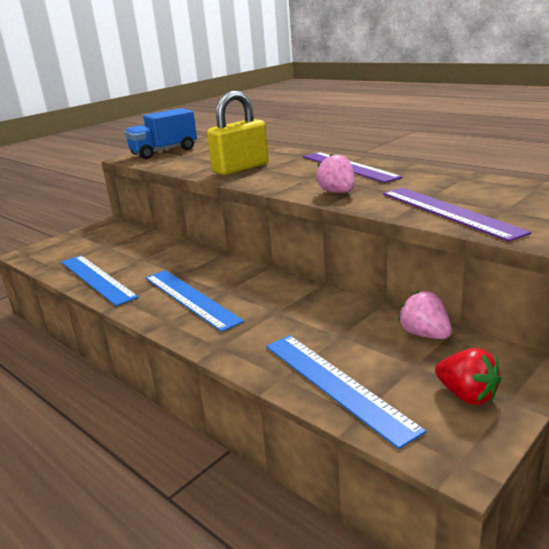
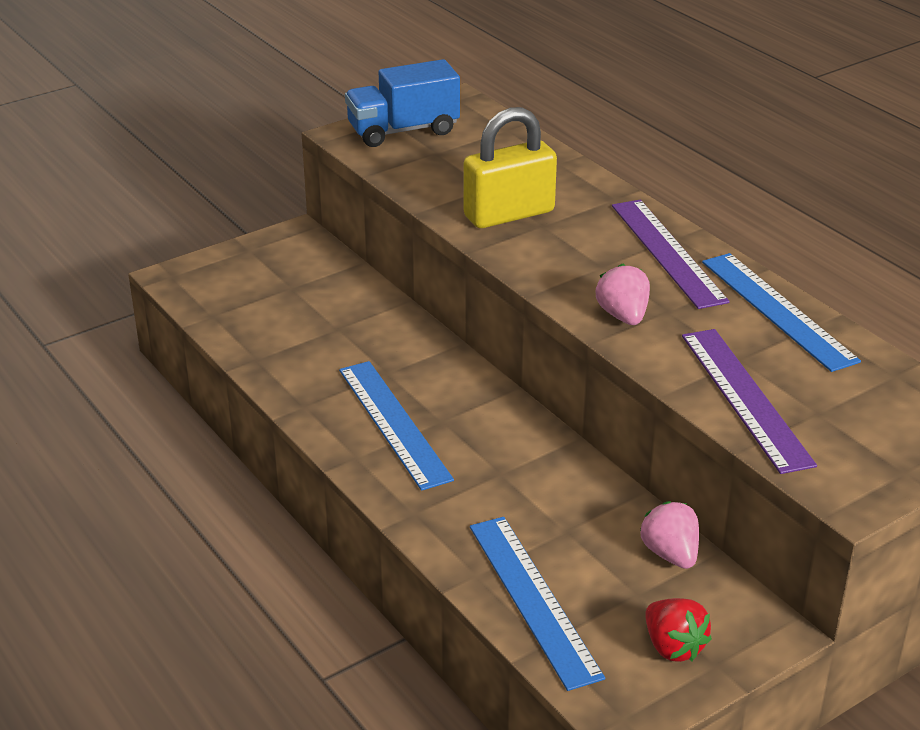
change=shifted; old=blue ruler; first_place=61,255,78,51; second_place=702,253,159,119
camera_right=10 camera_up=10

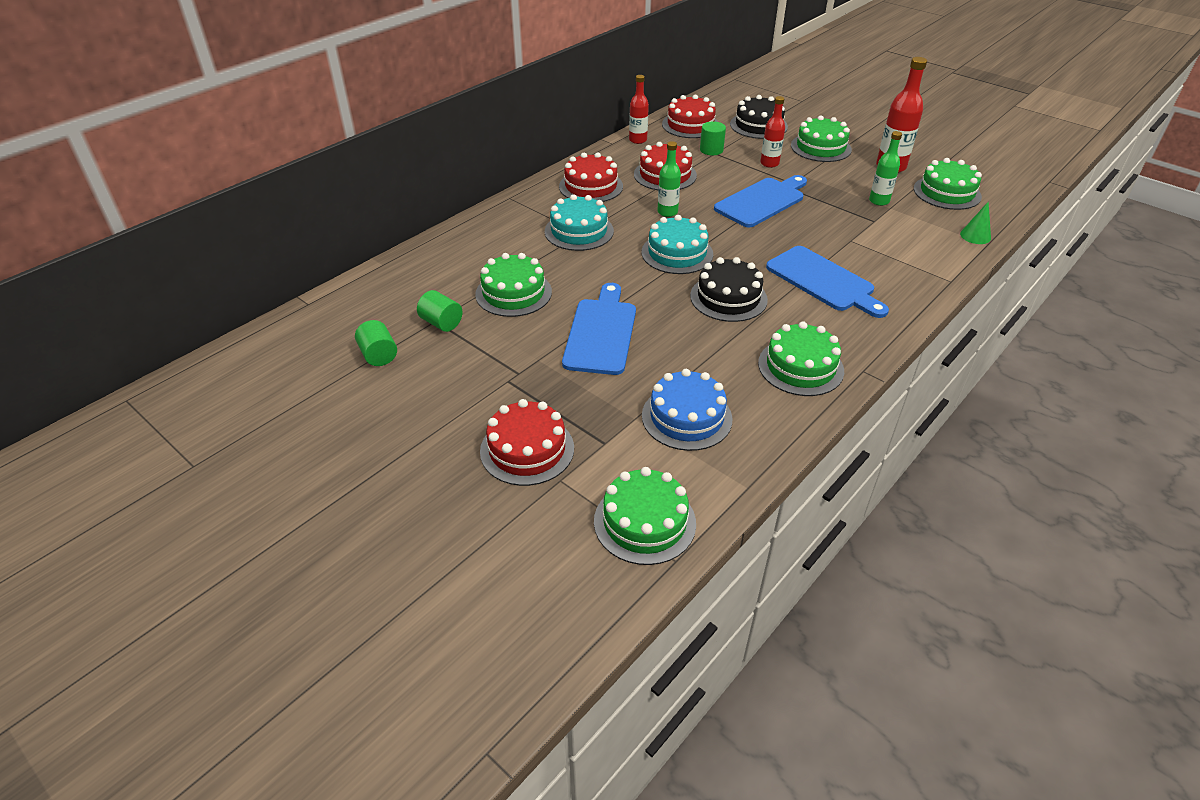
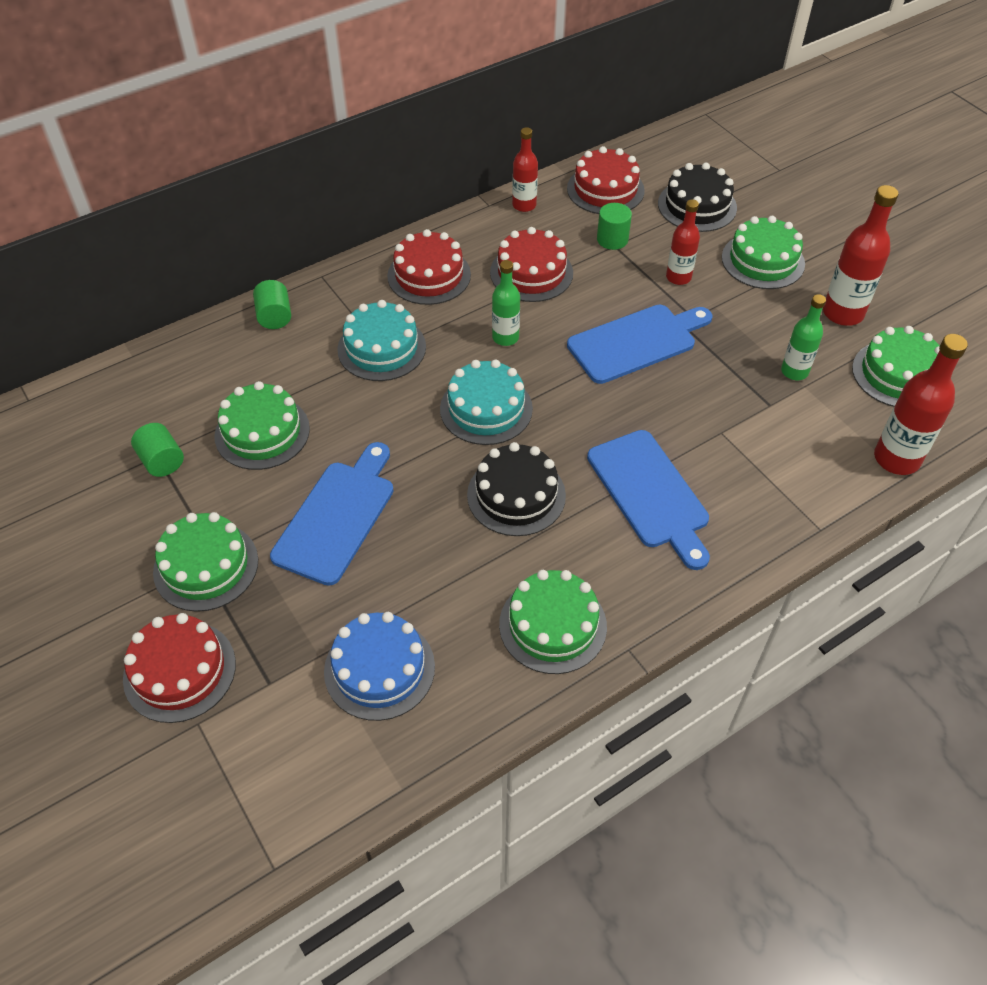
change=shifted; old=green cylinder; first_place=355,320,42,46; second_place=253,280,38,49
change=shifted; old=green gateau; first_place=594,467,102,98; second_place=153,512,105,100
change=swapped; old=green cone shape; new=red drink bottle; first_place=960,202,31,42; second_place=874,334,94,141
camera_right=15 camera_up=10

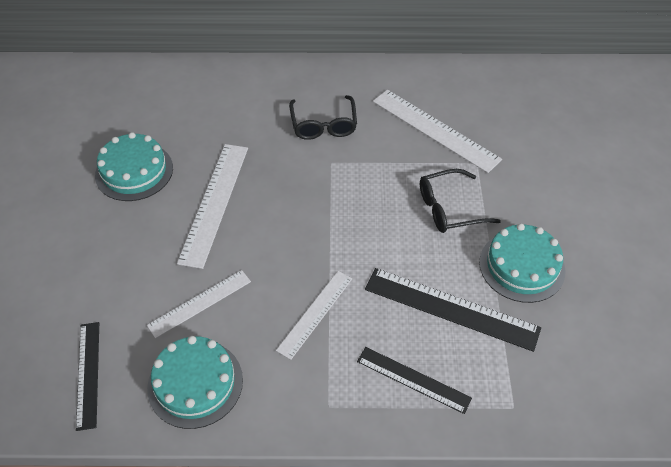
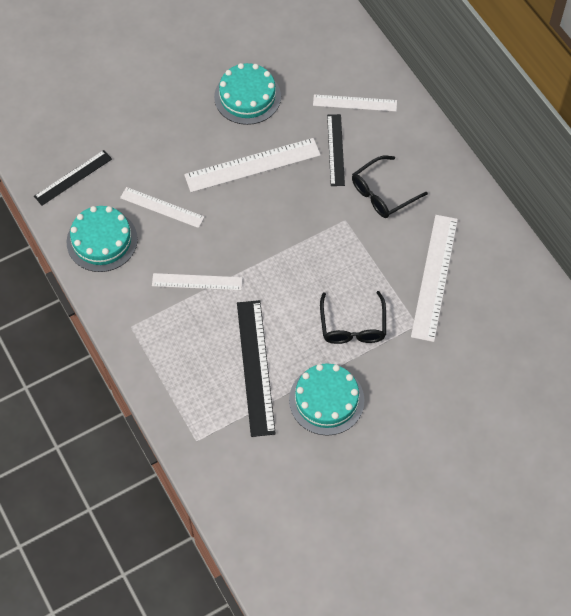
change=shifted; old=black ruler; first_place=357,347,115,67; second_place=327,114,18,72
change=rotated; old=black glasses; first_place=420,169,81,64; second_place=320,291,66,53; degrees=-135
change=new; new=white ruler; second_place=313,94,84,18
camera_right=60 camera_up=10

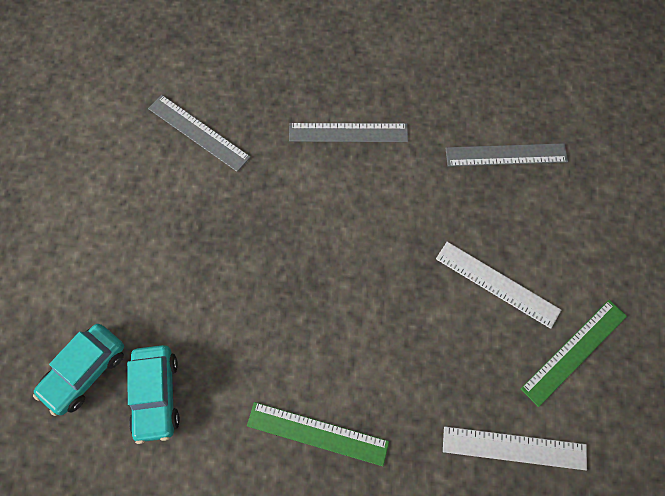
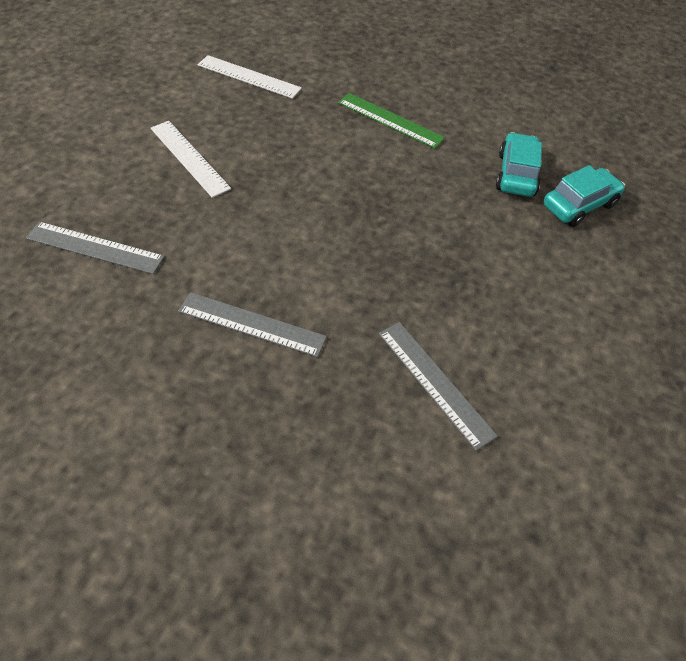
change=gone; old=green ruler; first_place=521,300,106,107
camera_right=-165 camera_up=-15

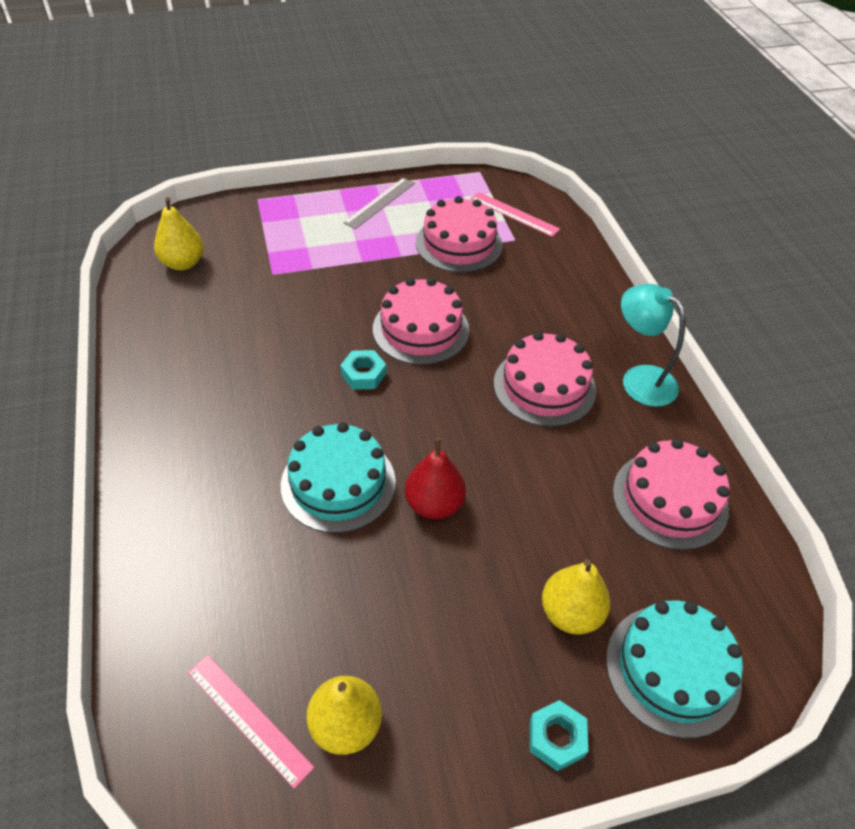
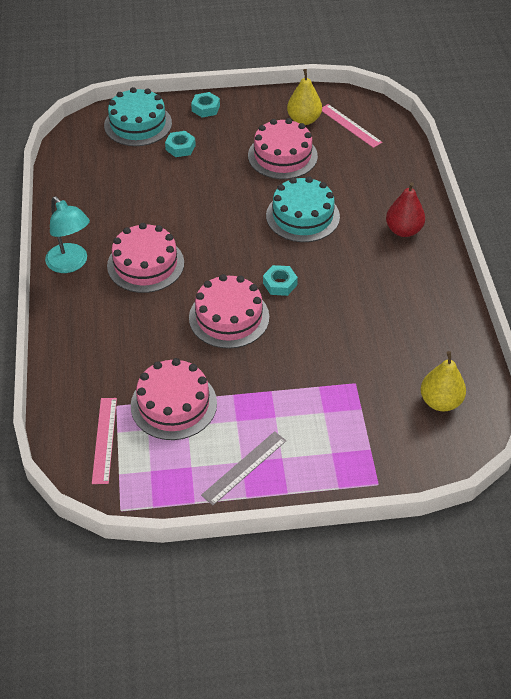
change=shifted; old=red toy pear; first_place=405,438,61,81; second_place=386,182,39,55
change=rotated; old=pink ruler; first_place=471,192,89,45; second_place=92,398,25,86; degrees=45
change=swapped; old=bright yellow toy pear; new=teal hexagon nut; first_place=542,559,68,76; second_place=165,131,31,26
change=shifted; old=pink gateau; first_place=613,439,116,111; second_place=248,118,70,61
camera_right=-170 camera_up=0

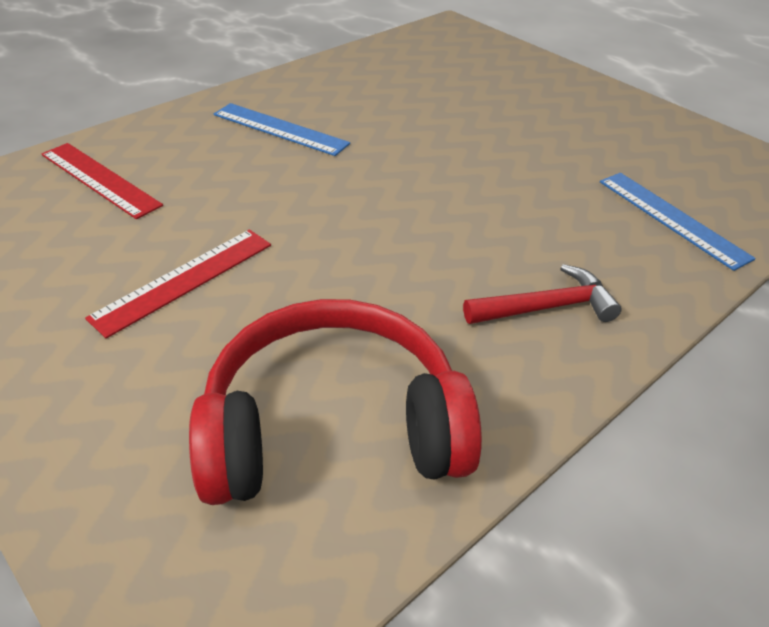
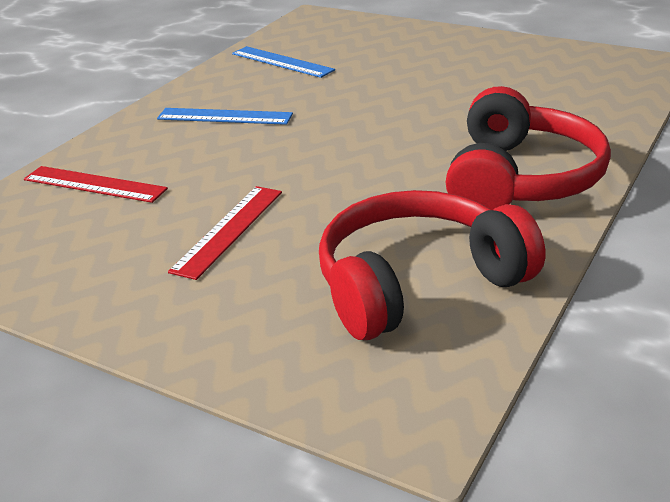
change=swapped; old=red carpenter's hammer; new=red headphones; first_place=463,264,159,60; second_place=446,86,165,124
change=shifted; old=blue ruler; first_place=600,173,156,98; second_place=232,46,103,32
camera_right=-15 camera_up=-10

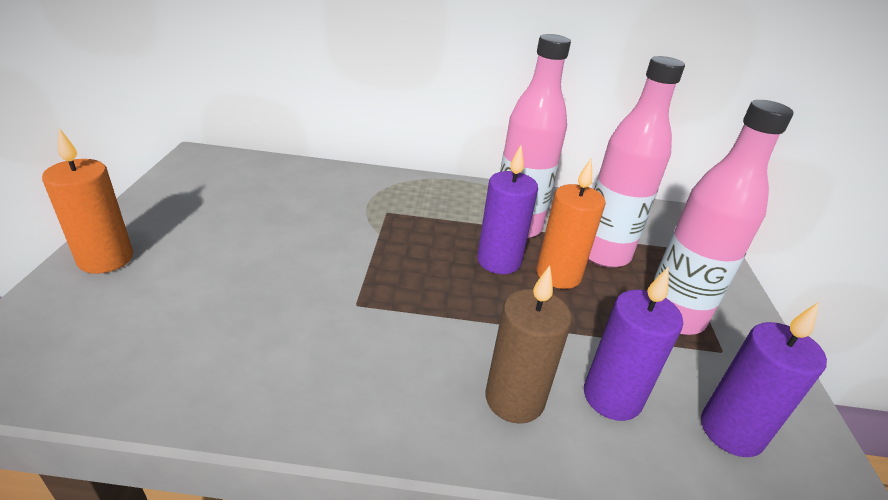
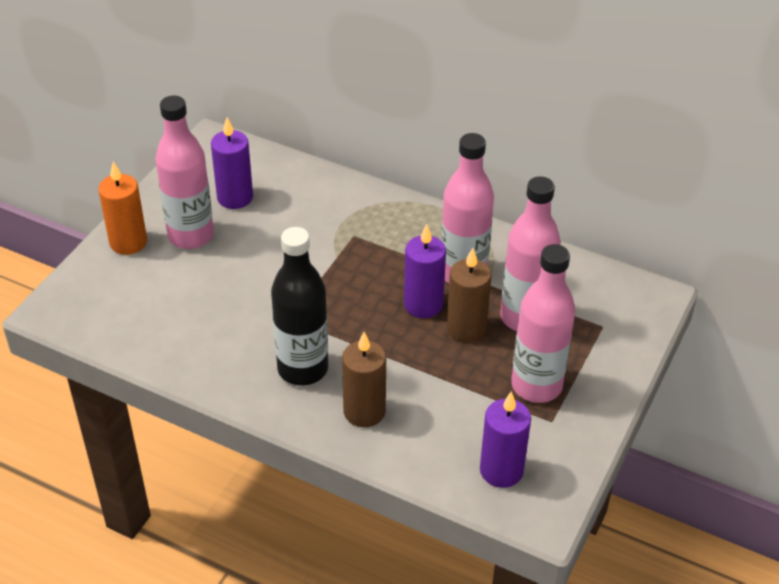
change=repainted; old=orange wax candle; new=russet wax candle; first_place=537,159,69,130; second_place=447,248,45,95
change=shifted; old=royal purple wax candle; first_place=584,267,99,154; second_place=211,118,42,91
change=new; new=pink drink bottle; second_place=155,95,59,154
change=new; new=black drink bottle; second_place=271,227,57,159
camera_right=25 camera_up=10

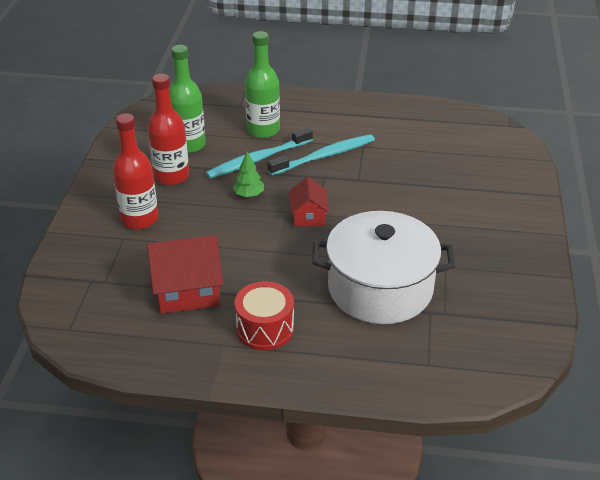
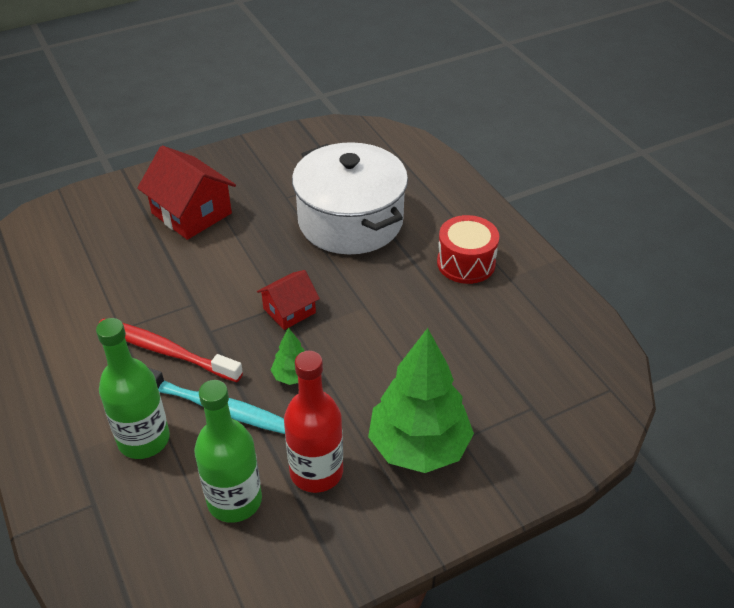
change=swapped; old=red drink bottle; new=green tree; first_place=113,113,45,116; second_place=368,328,106,145
change=shifted; old=red cottage; first_place=147,235,76,79; second_place=137,146,99,94
change=repainted; old=teal dental brush; new=red dental brush; first_place=267,134,108,42; second_place=98,318,145,64
camera_right=-125 camera_up=5

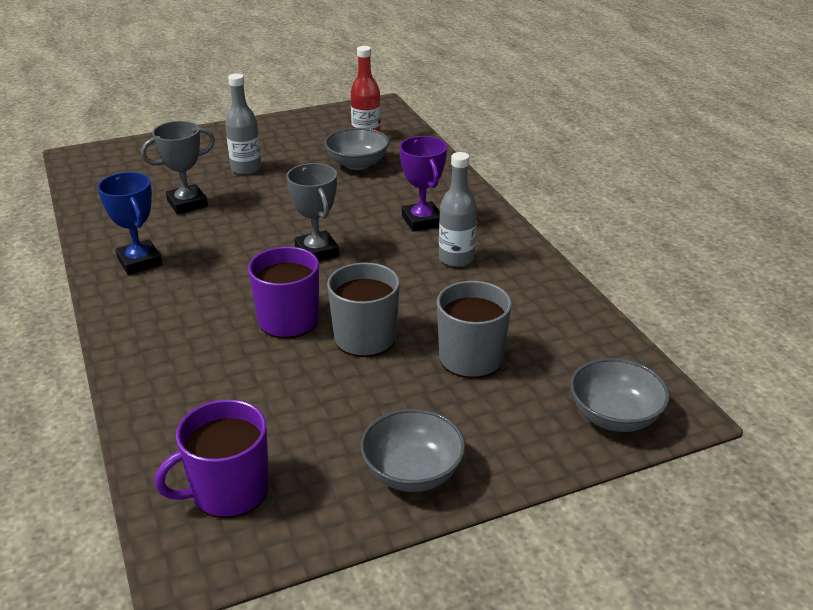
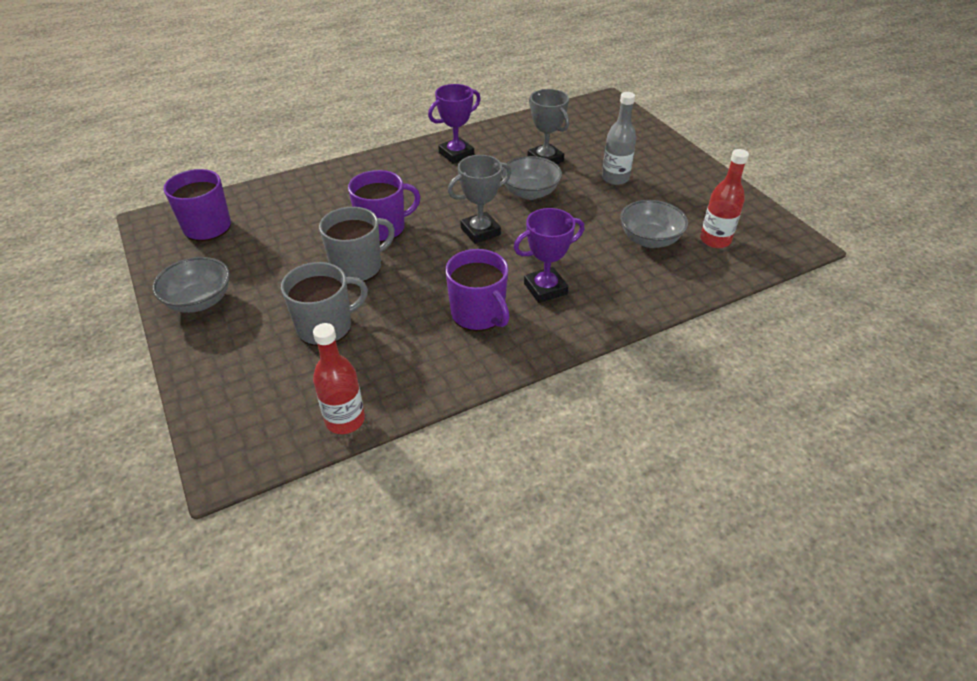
change=repainted; old=blue trophy; new=royal purple trophy; first_place=97,172,65,103; second_place=428,84,53,80
change=swapped; old=ash-grey drink bottle; new=royal purple coffee mug; first_place=439,152,38,115; second_place=445,249,64,82
change=shifted; old=ash-grey deep dish; first_place=570,358,100,74; second_place=501,156,61,44
change=new; new=red drink bottle; second_place=313,323,52,111
camera_right=85 camera_up=10

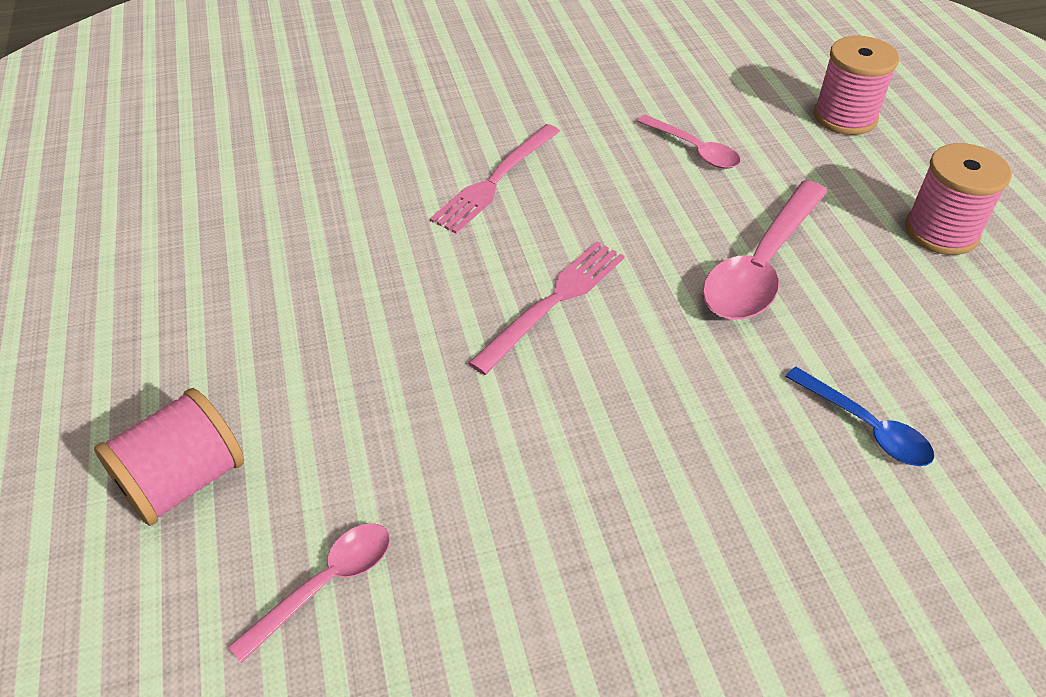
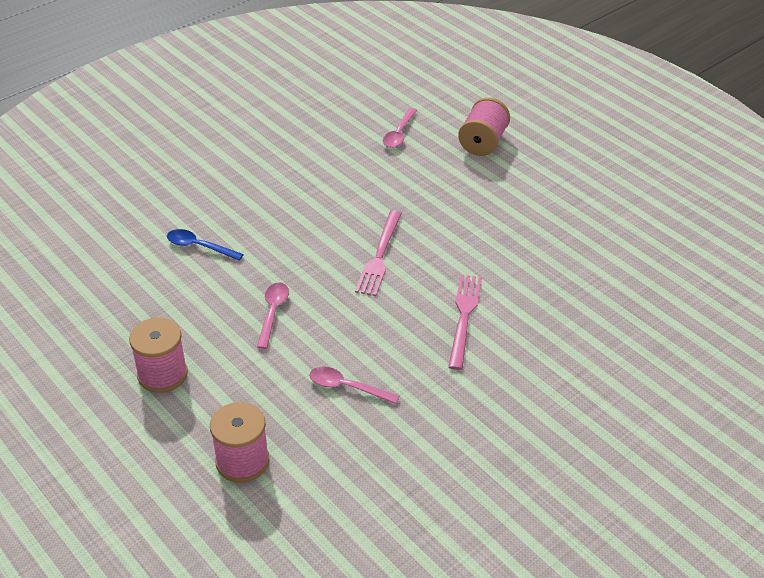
change=scaled; old=pink teaspoon; first_place=702,180,126,140; second_place=257,283,32,66; factor=0.57
camera_right=155 camera_up=-5

